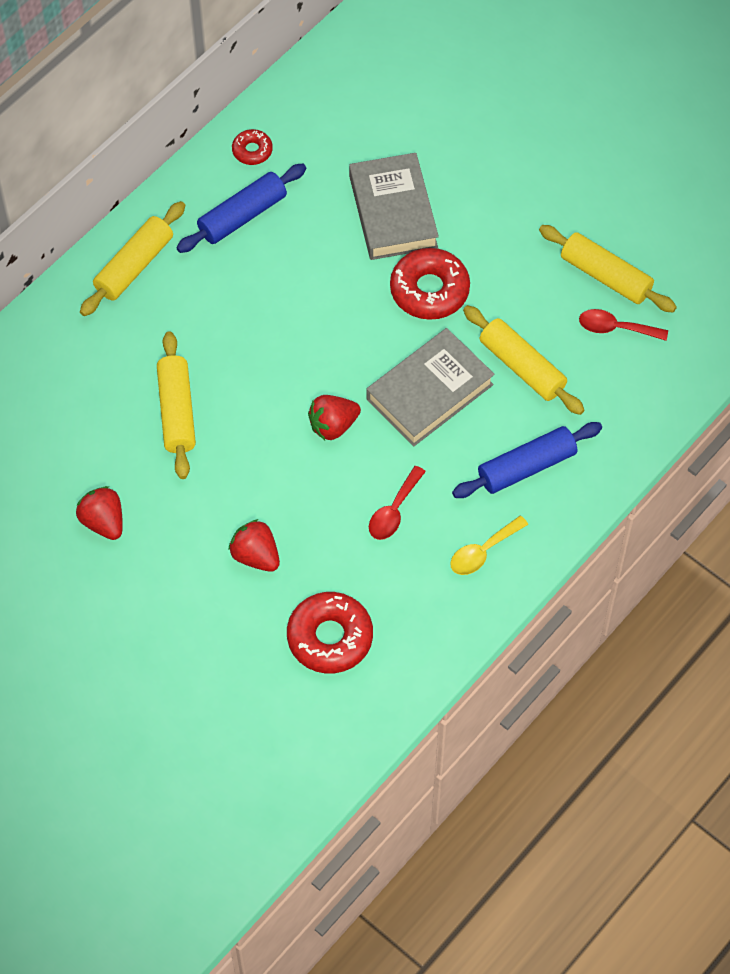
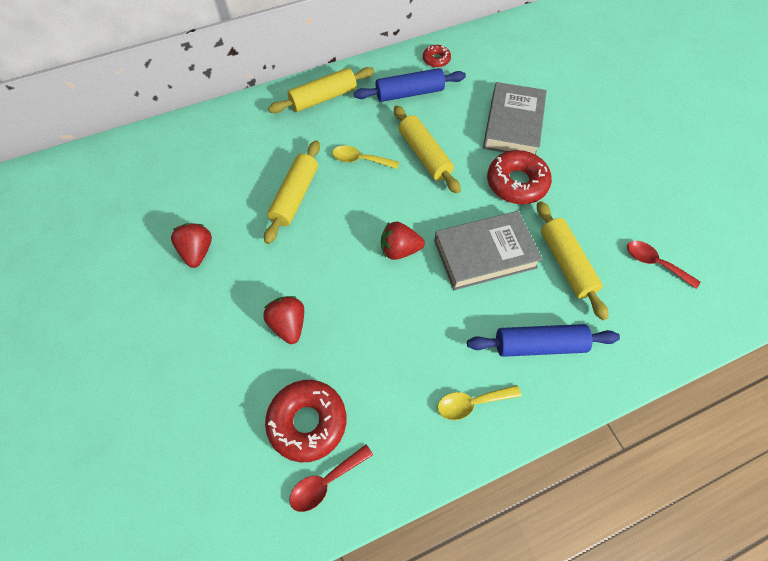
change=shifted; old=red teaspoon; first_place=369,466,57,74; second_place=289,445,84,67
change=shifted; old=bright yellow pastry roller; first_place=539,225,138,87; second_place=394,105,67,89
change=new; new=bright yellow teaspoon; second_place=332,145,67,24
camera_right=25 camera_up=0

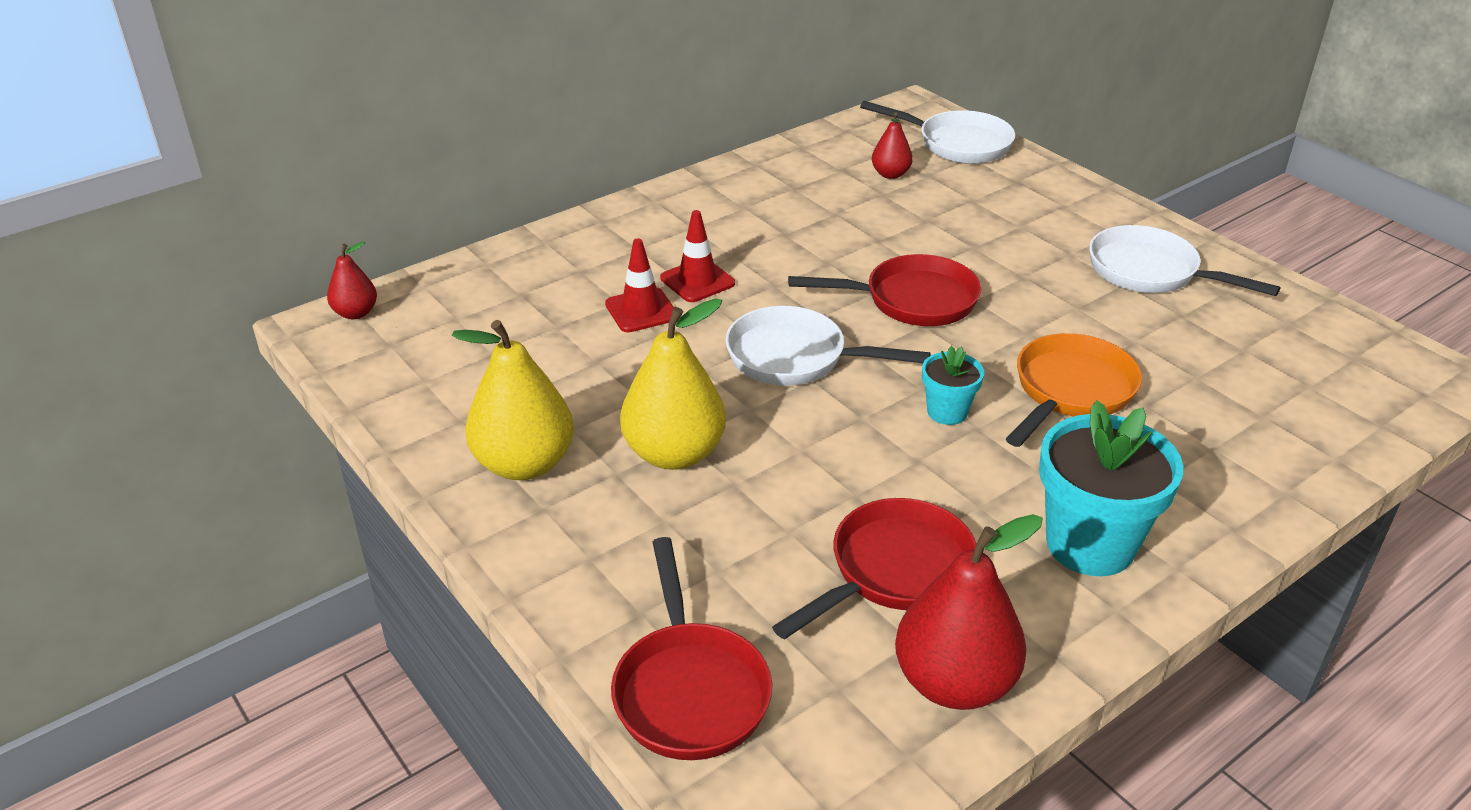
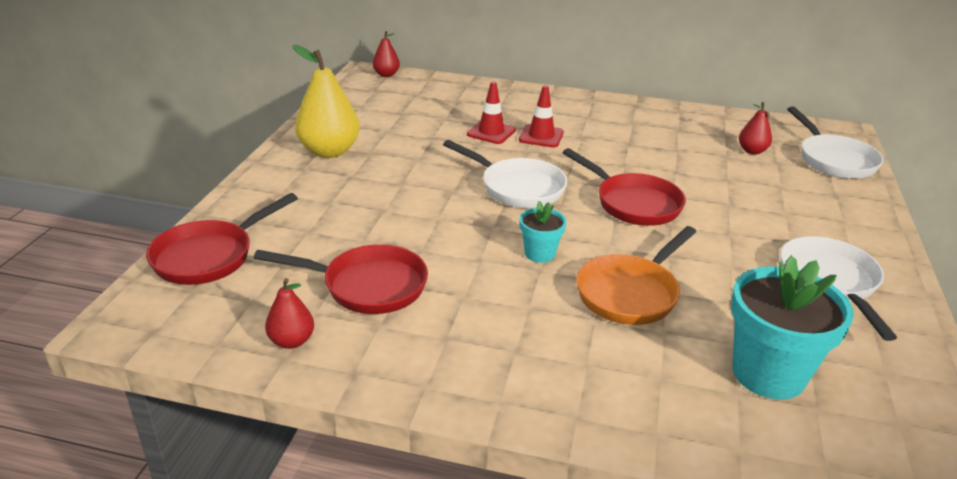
change=gone; old=bright yellow toy pear; first_place=620,298,106,172
change=rotated; old=white skillet; first_place=726,306,205,80; second_place=443,140,124,68; degrees=150
change=scaled; old=red toy pear; first_place=895,514,148,196; second_place=265,278,49,71; factor=0.53
change=rotated; old=orange skillet; first_place=1006,333,136,114; second_place=576,226,120,99; degrees=135
change=shifted; old=teal plant pot; first_place=1039,400,144,176; second_place=731,255,123,145
camera_right=50 camera_up=-5

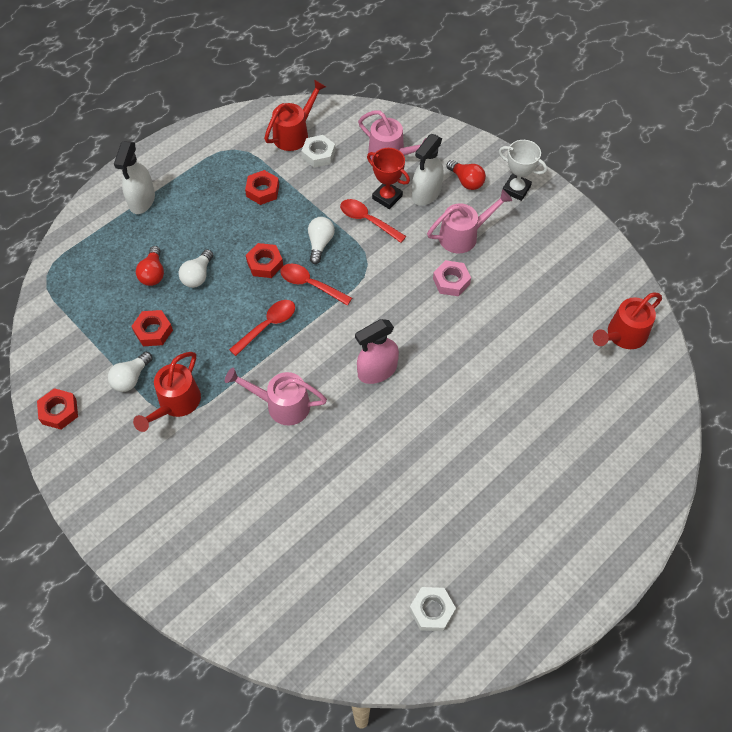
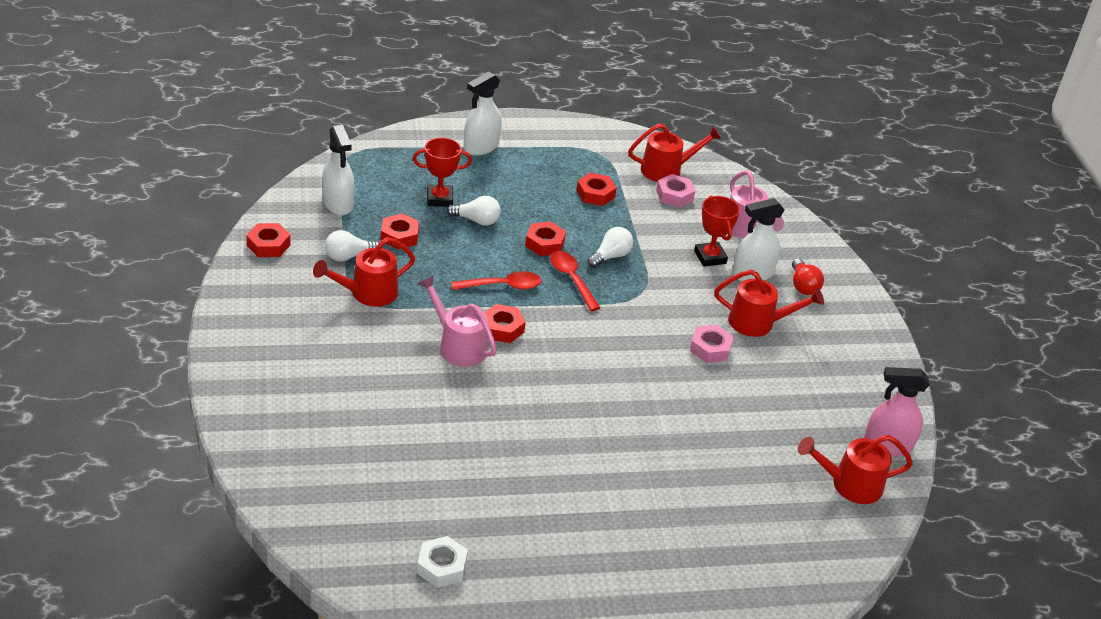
change=swapped; old=red bulb; new=red trophy; first_place=136,246,28,40; second_place=413,138,59,69
change=rotated; old=white bulb; first_place=179,249,34,39; second_place=446,196,55,30; degrees=-135
change=repainted; old=white hexagon nut; new=pink hexagon nut; first_place=301,135,34,33; second_place=656,174,40,34
change=gone; old=red teaspoon; first_place=340,199,66,44
change=shifted; old=pink spray bottle; first_place=355,319,44,65; second_place=864,367,66,89
change=repainted; old=pink watering can; new=red watering can; first_place=427,189,85,65; second_place=714,270,110,67
change=gone; old=white trophy; first_place=499,140,48,61
change=new; new=white spray bottle; second_place=322,125,33,90
change=new; new=red hexagon nut; second_place=484,304,42,39
camera_right=30 camera_up=-20

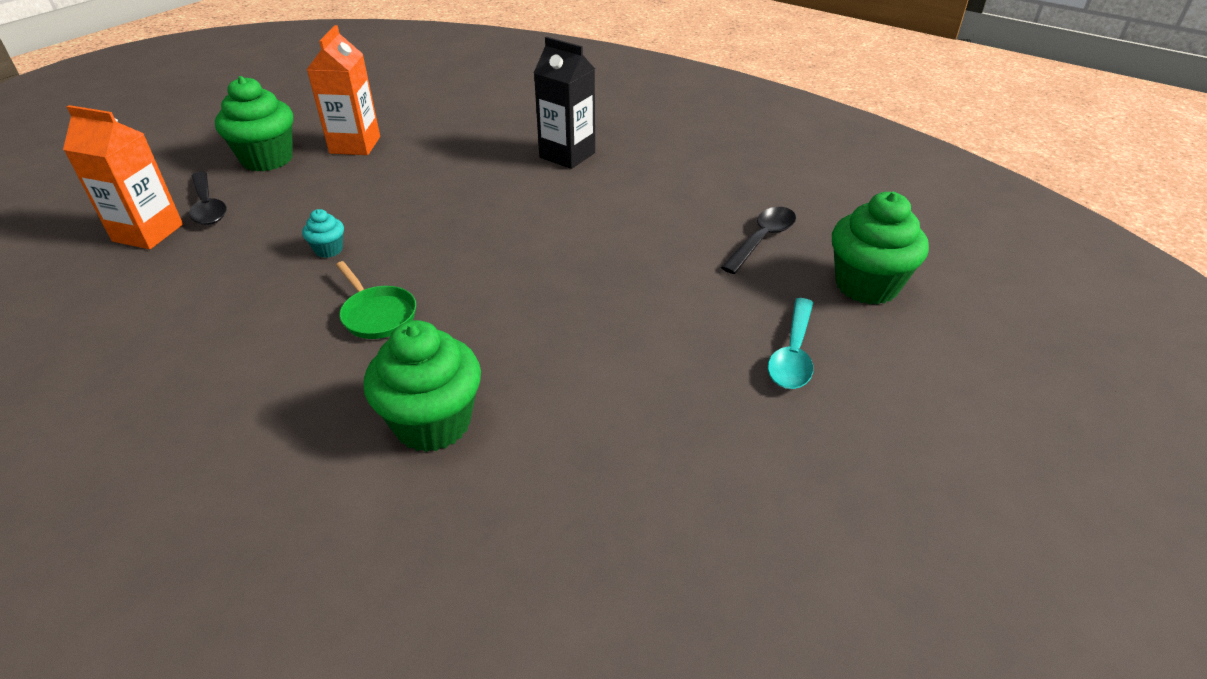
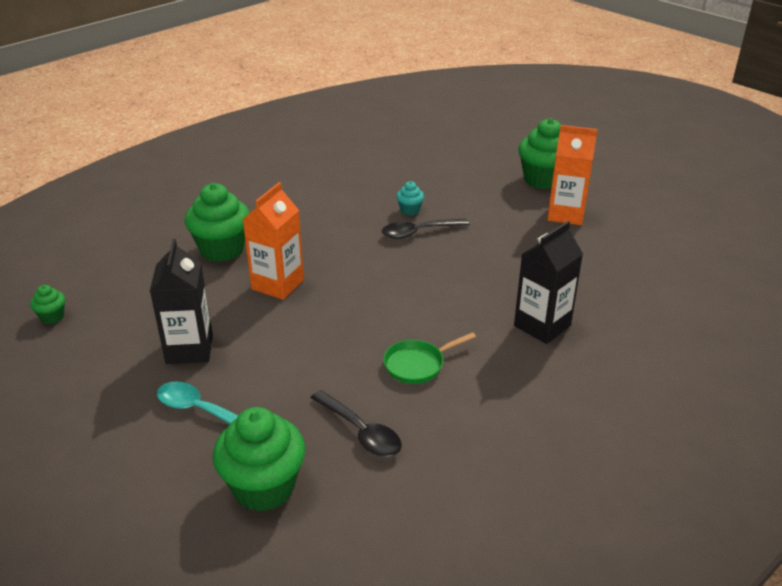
change=shifted; old=orange milk carton; first_place=63,105,120,144; second_place=242,182,62,118
change=shifted; old=black teaspoon; first_place=189,171,37,54; second_place=382,218,88,21
change=shifted; old=green skillet; first_place=336,261,80,78; second_place=383,332,93,52
change=new; new=green muffin; second_place=30,285,35,39
change=new; new=black milk carton; second_place=150,239,63,125
camera_right=100 camera_up=-5

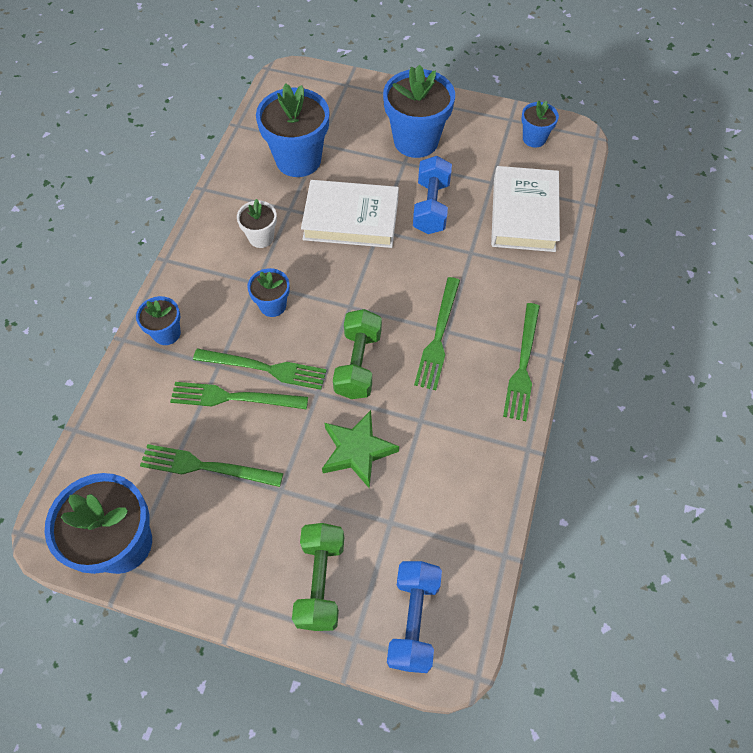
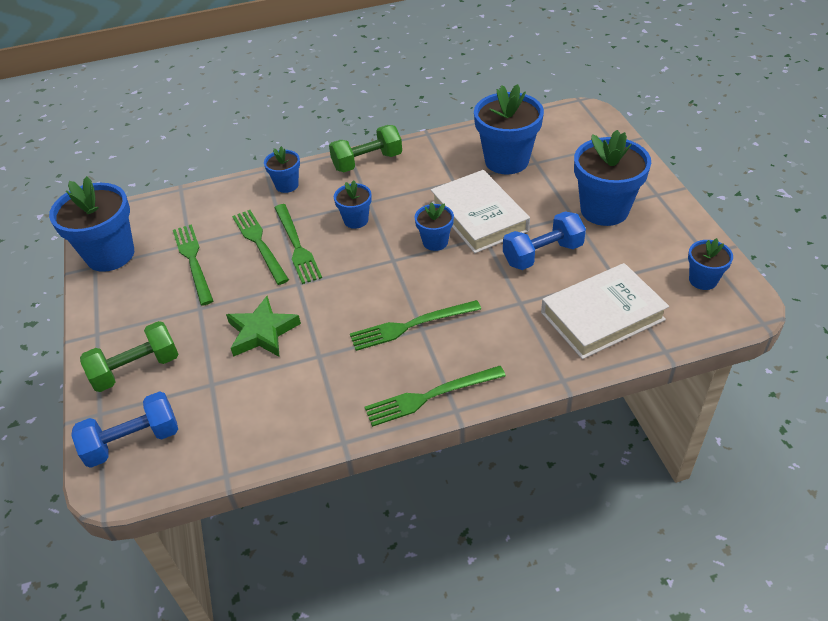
change=gone; old=white plant pot; first_place=237,199,40,49
change=shifted; old=green free weight; first_place=333,309,49,90; second_place=329,125,73,47
change=new; new=blue plant pot; second_place=414,202,40,49
camera_right=60 camera_up=-15

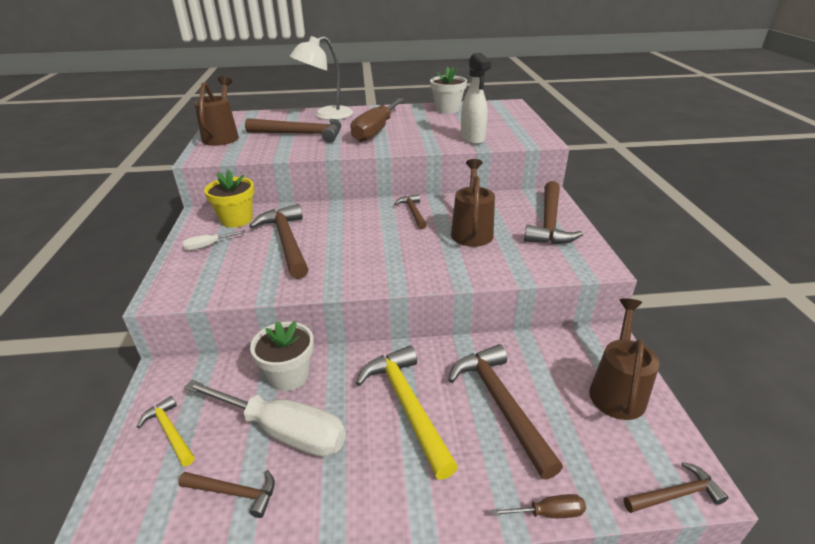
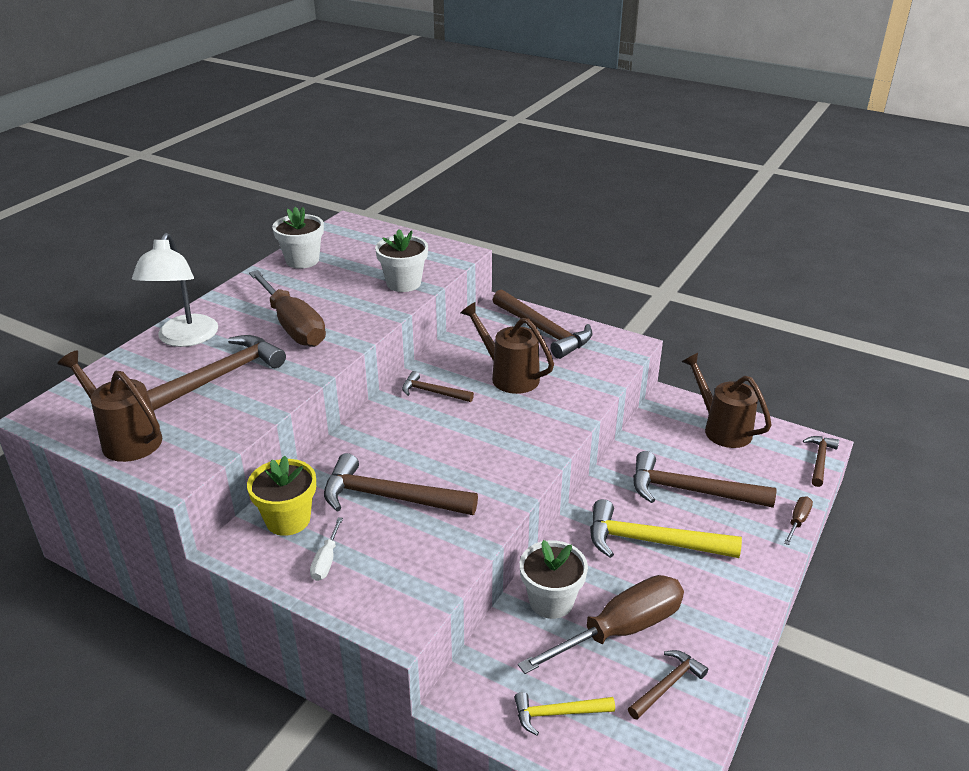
change=repainted; old=white flat screwdriver; new=russet flat screwdriver; first_place=184,380,162,77; second_place=518,575,166,99
change=swapped; old=white spray bottle; new=white plant pot; first_place=461,53,30,92; second_place=375,229,53,63
camera_right=-55 camera_up=0

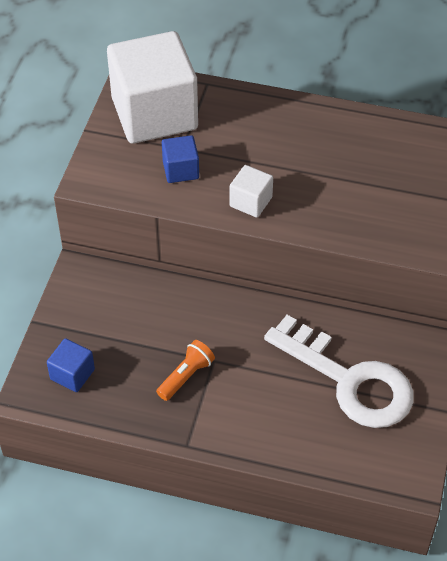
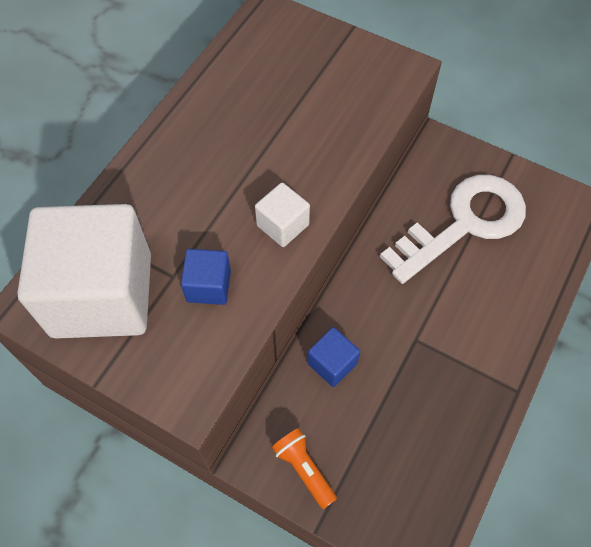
change=shifted; old=blue solid cube; first_place=47,338,48,54; second_place=308,327,52,60
change=shifted; old=orange torch; first_place=156,340,59,61; second_place=272,428,65,81
camera_right=-75 camera_up=10

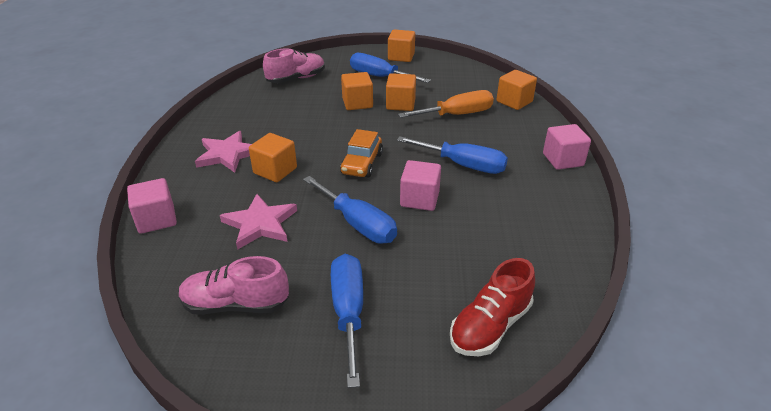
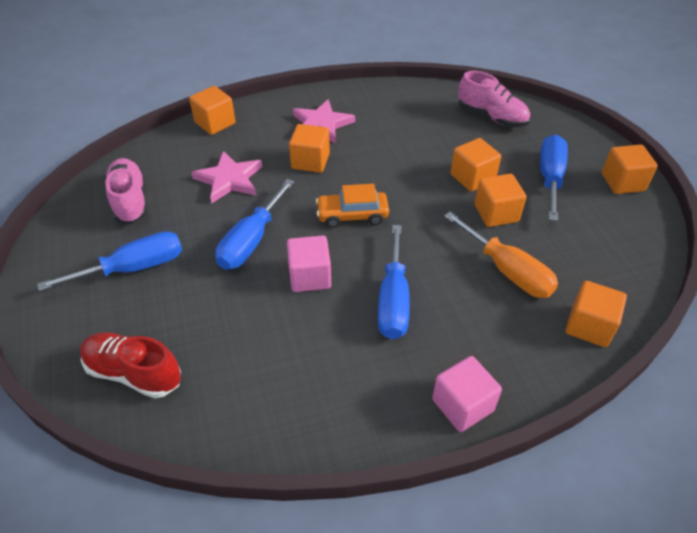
change=repainted; old=pink solid cube; new=orange solid cube; first_place=127,178,50,56; second_place=189,86,46,49
camera_right=70 camera_up=10

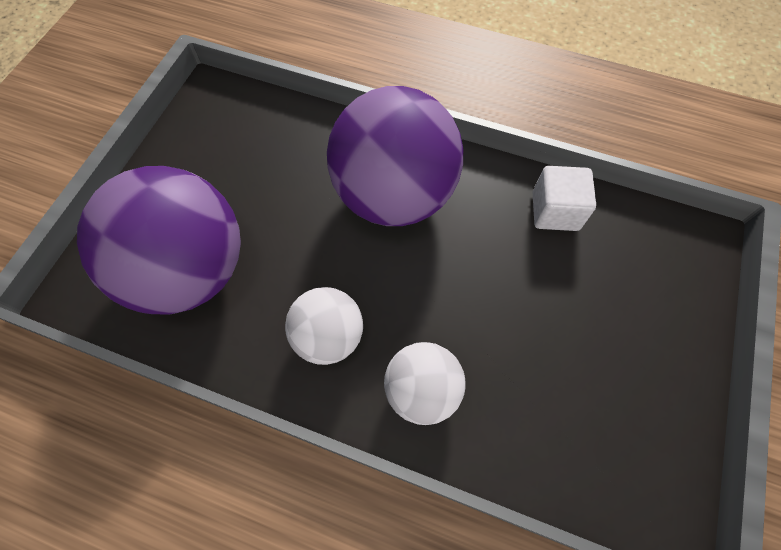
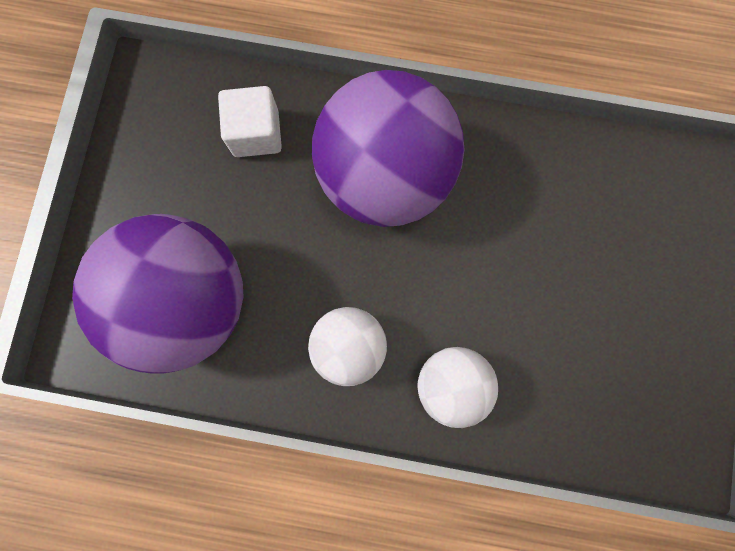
change=shifted; old=white solid cube; first_place=532,166,64,65; second_place=218,86,64,71
camera_right=-10 camera_up=15

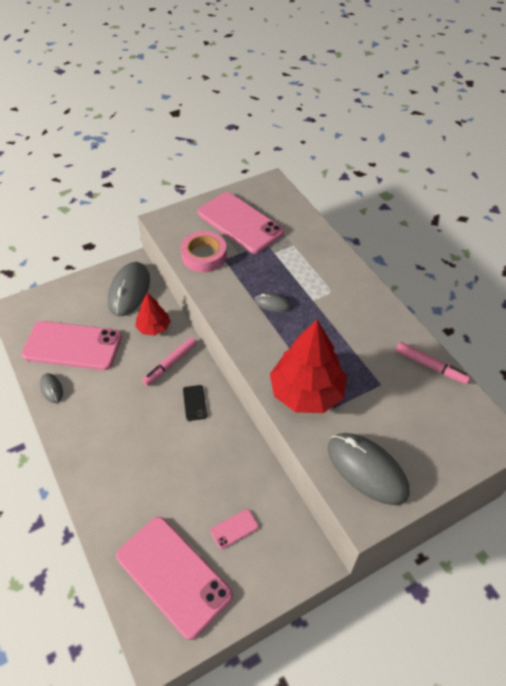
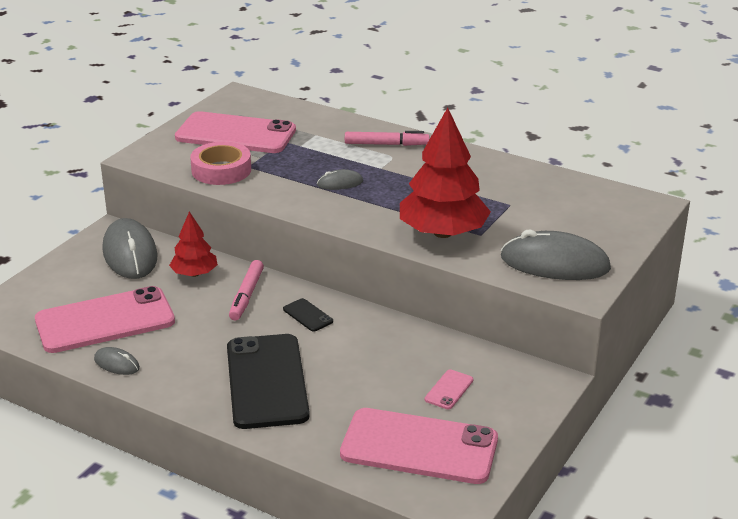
change=shifted; old=pink marker; first_place=395,342,76,42; second_place=345,131,84,15
change=new; new=black smartphone; second_place=227,334,83,95
camera_right=-30 camera_up=-20

